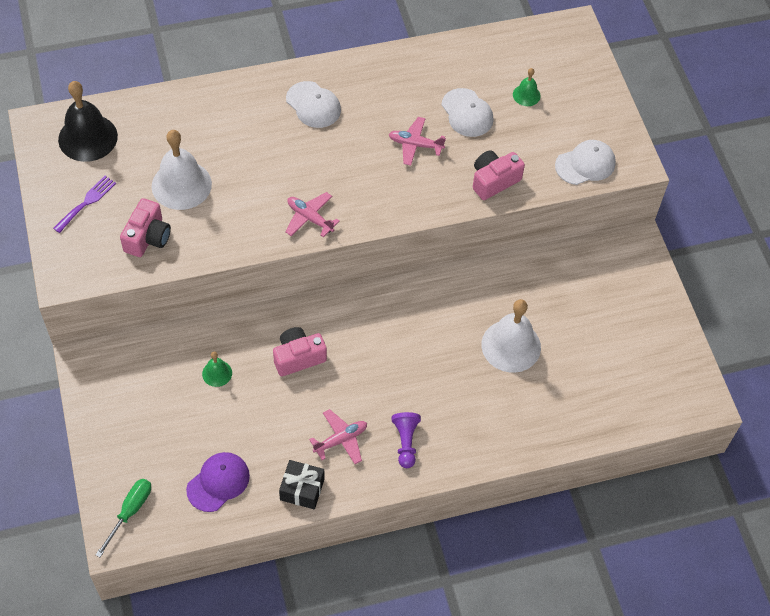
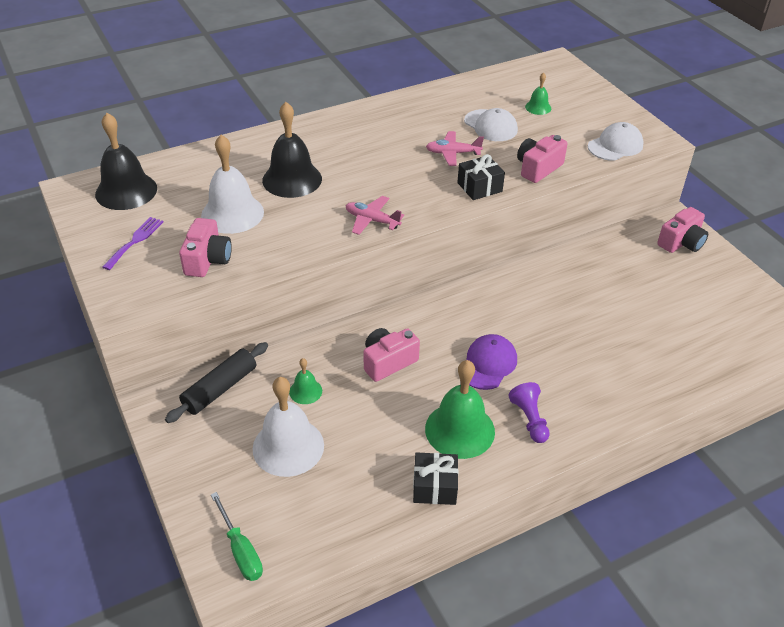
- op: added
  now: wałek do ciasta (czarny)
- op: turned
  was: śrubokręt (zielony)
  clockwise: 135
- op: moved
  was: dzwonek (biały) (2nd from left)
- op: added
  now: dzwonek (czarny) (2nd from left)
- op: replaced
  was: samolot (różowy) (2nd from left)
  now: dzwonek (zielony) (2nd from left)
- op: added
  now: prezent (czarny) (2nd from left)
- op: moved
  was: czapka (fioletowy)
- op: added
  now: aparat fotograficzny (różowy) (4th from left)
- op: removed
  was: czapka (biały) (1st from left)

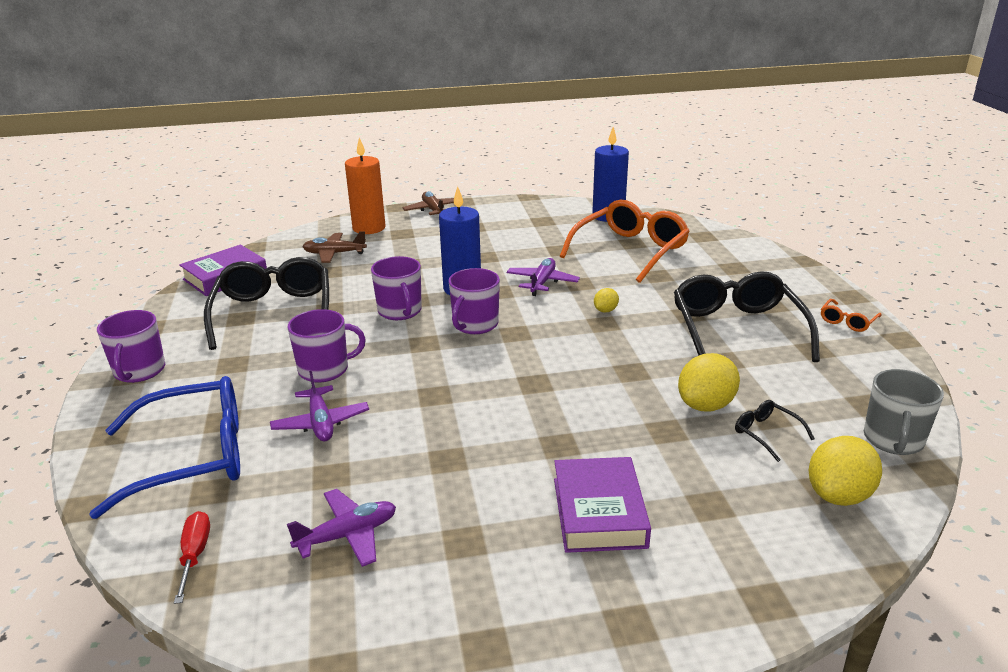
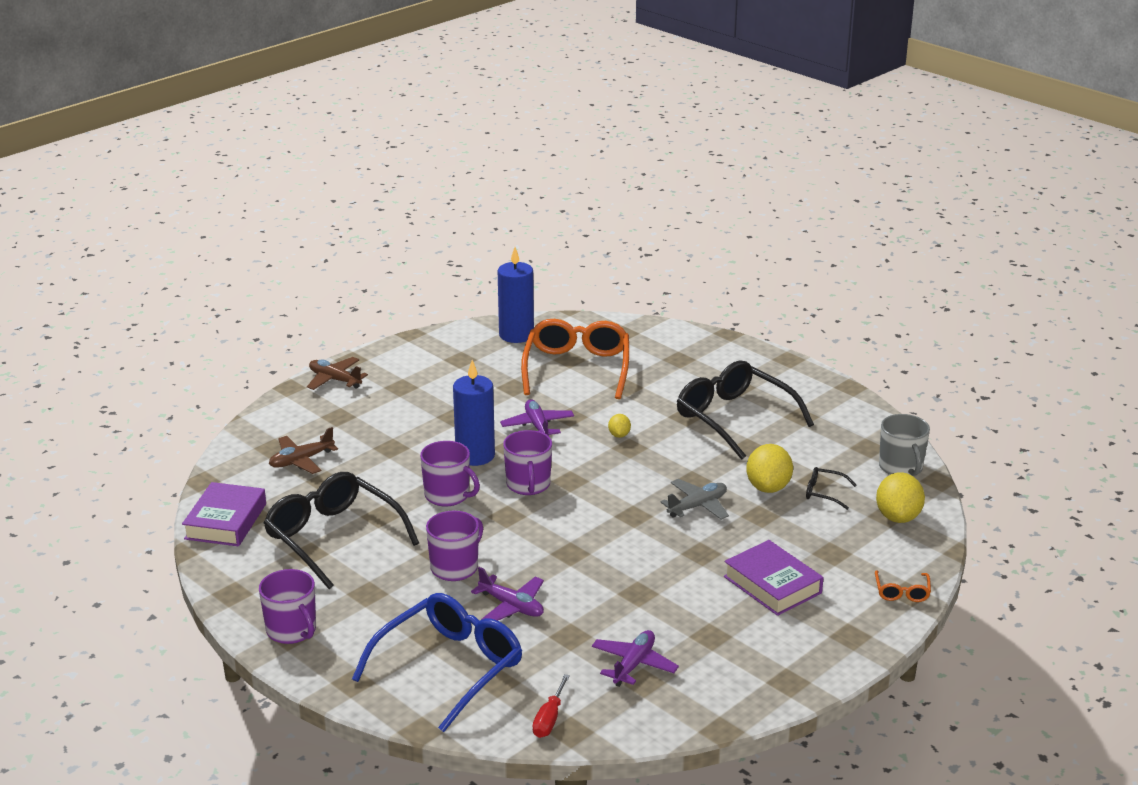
- op: turned
  was: śrubokręt (czerwony)
  clockwise: -120
- op: added
  now: samolot (szary)
- op: moved
  was: okulary (pomarańczowy) (2nd from left)
- op: removed
  was: świeca (pomarańczowy)

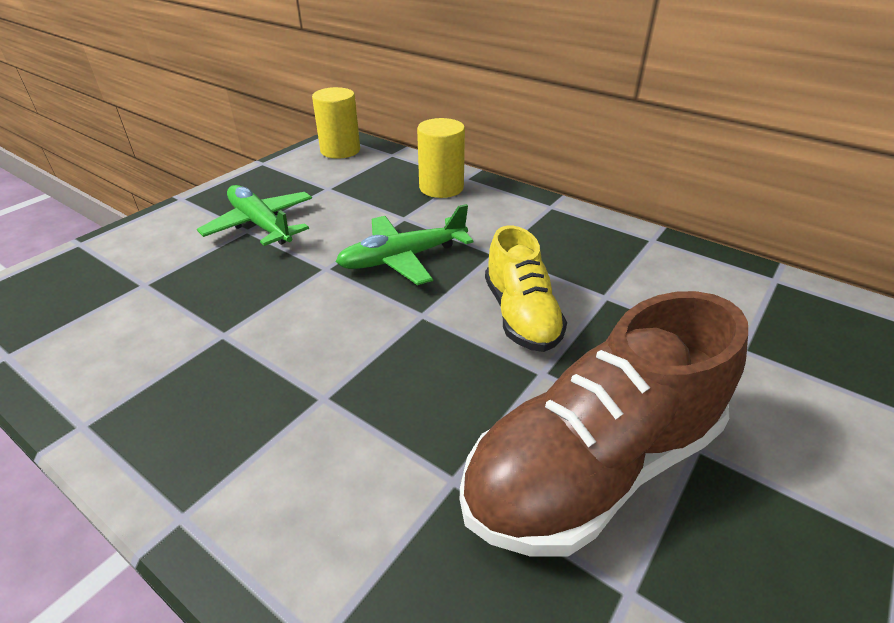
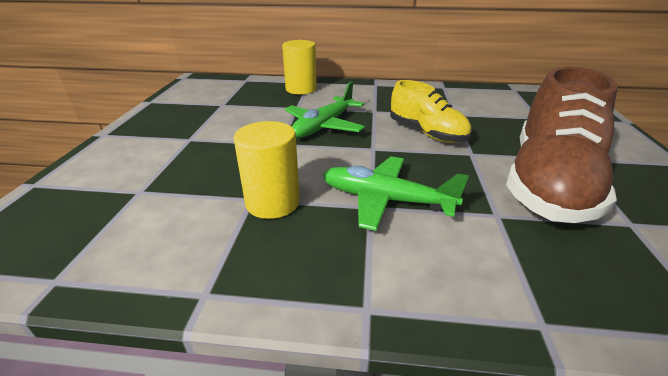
- op: moved
  was: walec (żółty) (1st from left)
- op: moved
  was: samolot (zielony) (1st from left in the first image)
  now: samolot (zielony) (2nd from left)

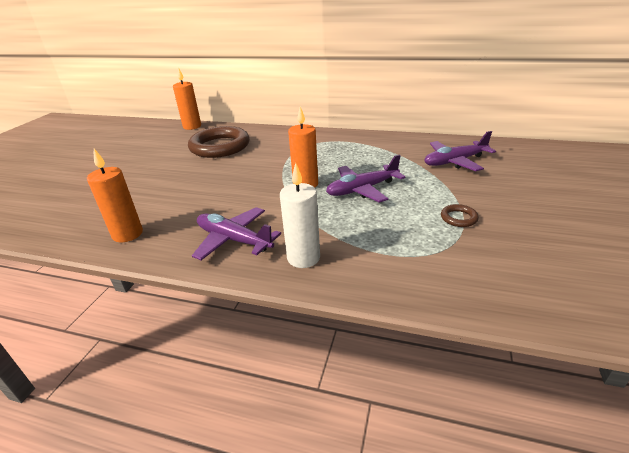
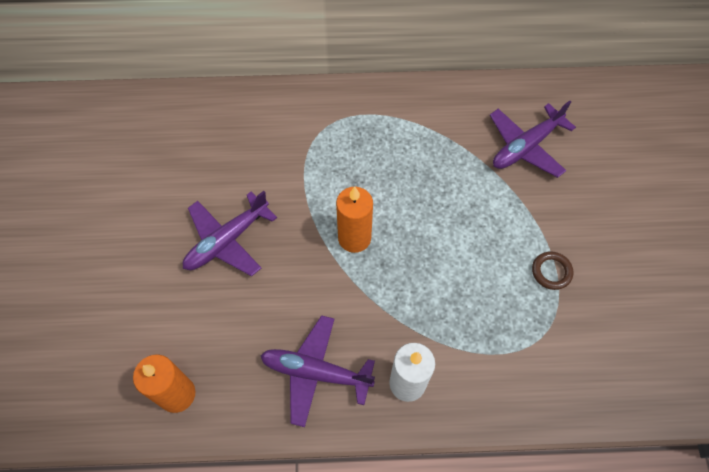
- op: moved
  was: samolot (fioletowy) (2nd from left in the first image)
  now: samolot (fioletowy) (1st from left)
- op: removed
  was: świeca (pomarańczowy) (2nd from left)
- op: removed
  was: pierścień (brązowy) (1st from left)

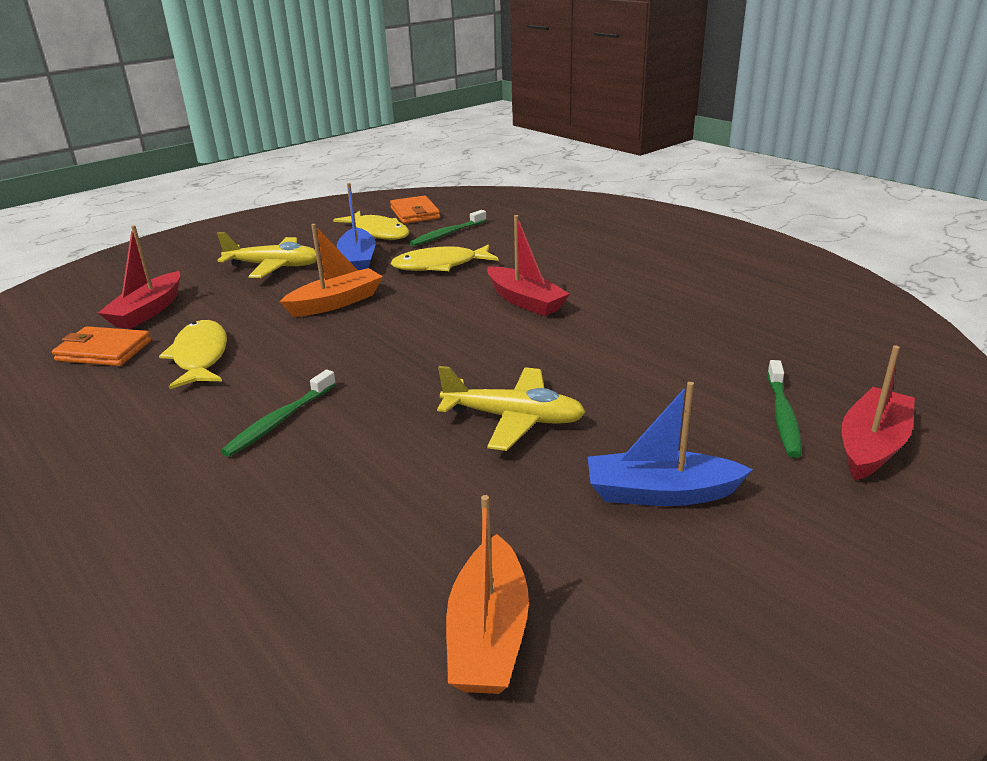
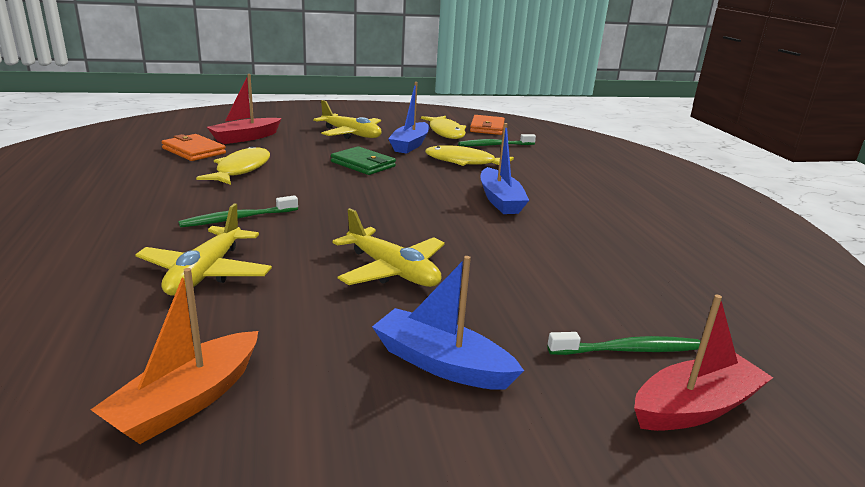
- op: added
  now: samolot (żółty) (1st from left)
- op: replaced
  was: łódka (pomarańczowy) (1st from left)
  now: portfel (zielony)
- op: recoloured
  was: łódka (czerwony) (2nd from left)
  now: łódka (niebieski) (3rd from left)
- op: turned
  was: szczoteczka do zębów (zielony) (3rd from left)
  clockwise: -135

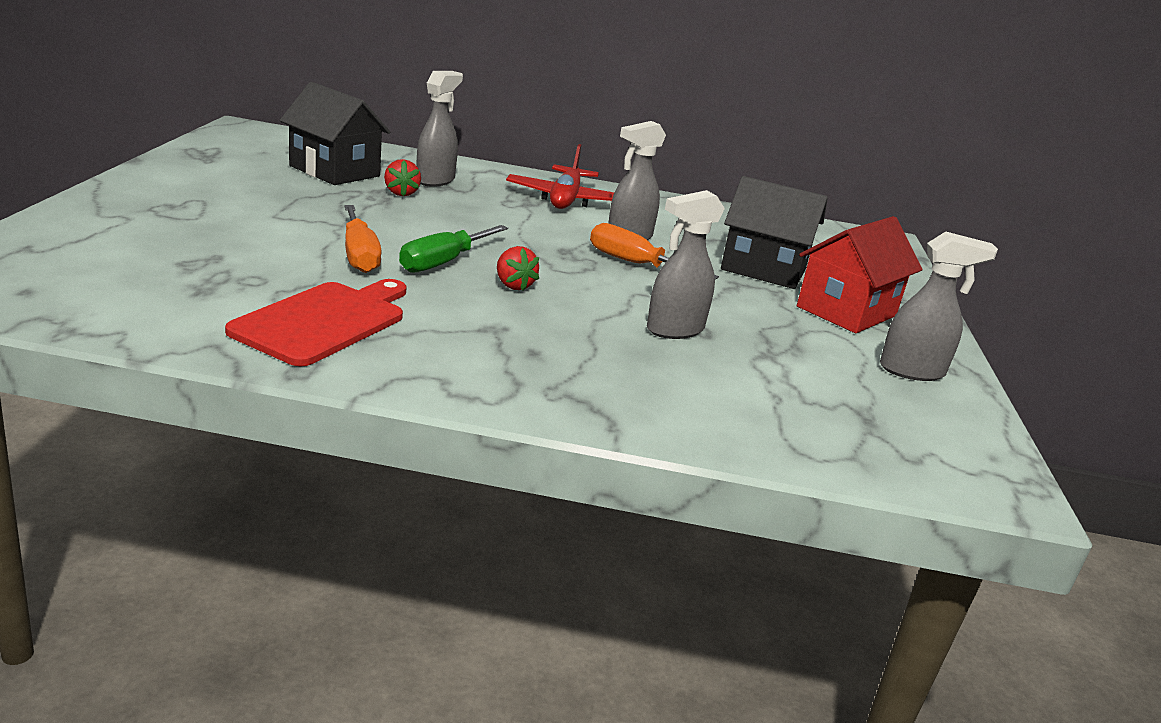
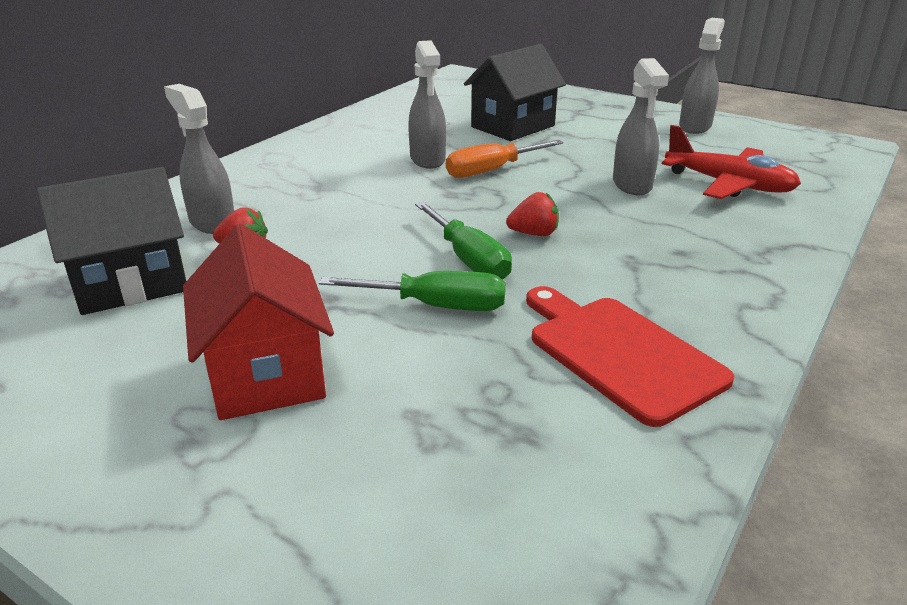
- op: moved
  was: domek (czerwony)
- op: recoloured
  was: śrubokręt (pomarańczowy) (1st from left)
  now: śrubokręt (zielony) (1st from left)
- op: moved
  was: samolot (czerwony)

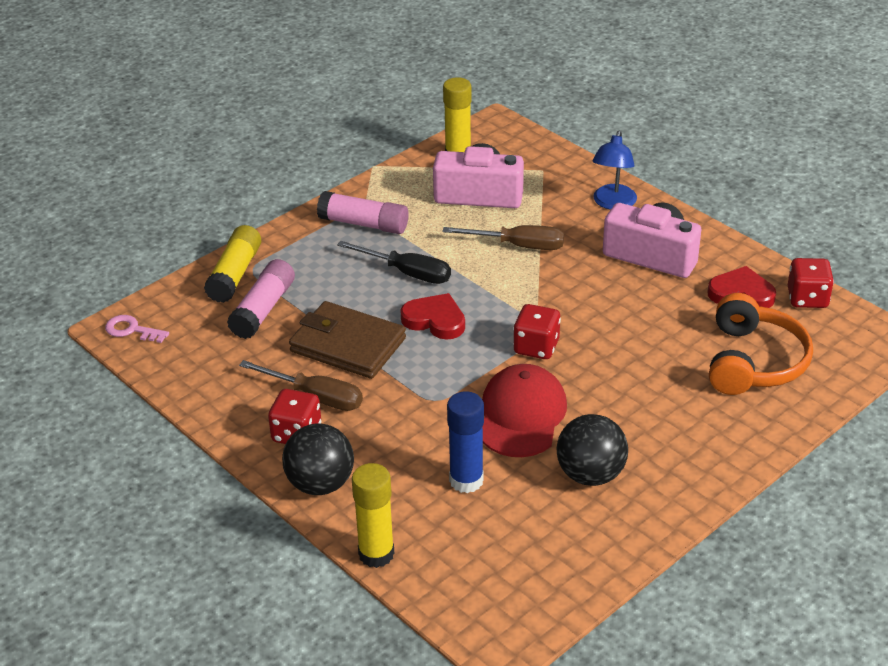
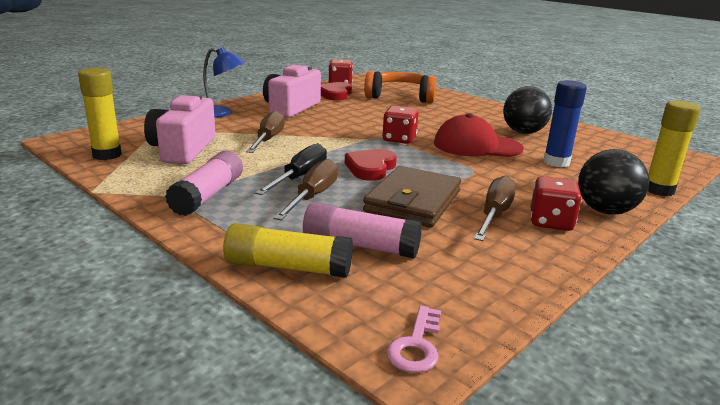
- op: added
  now: śrubokręt (brązowy) (2nd from left)

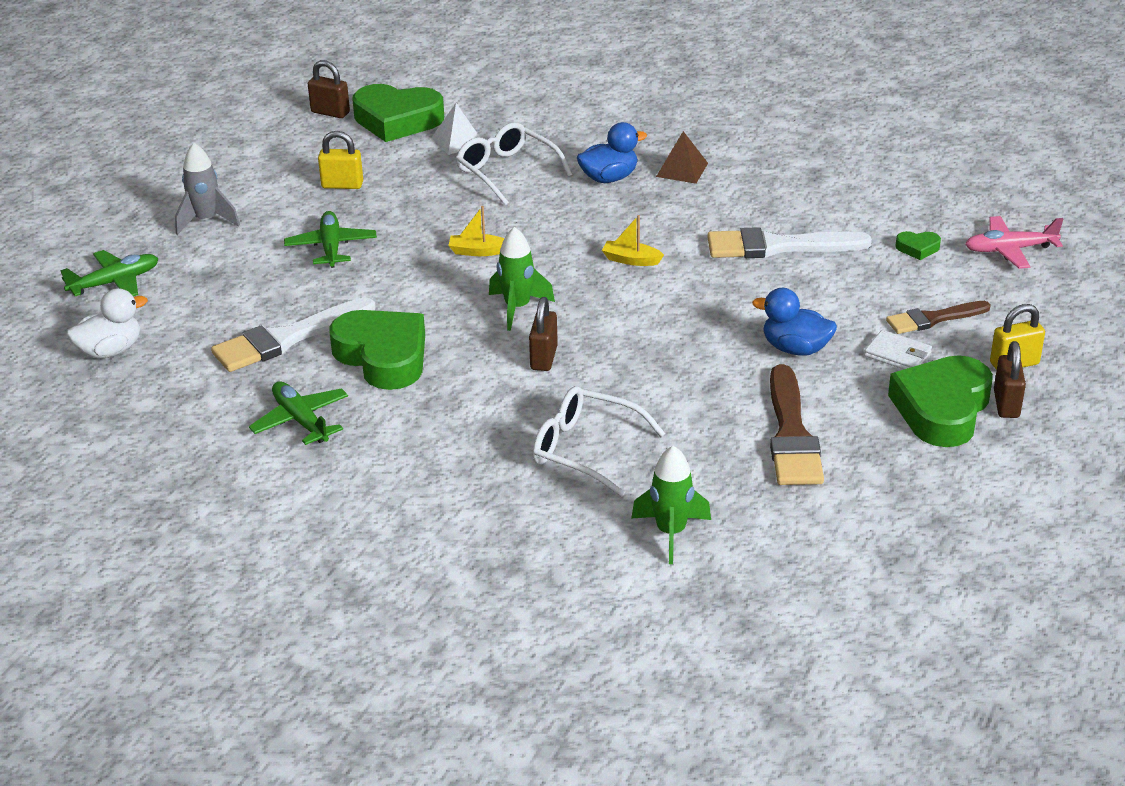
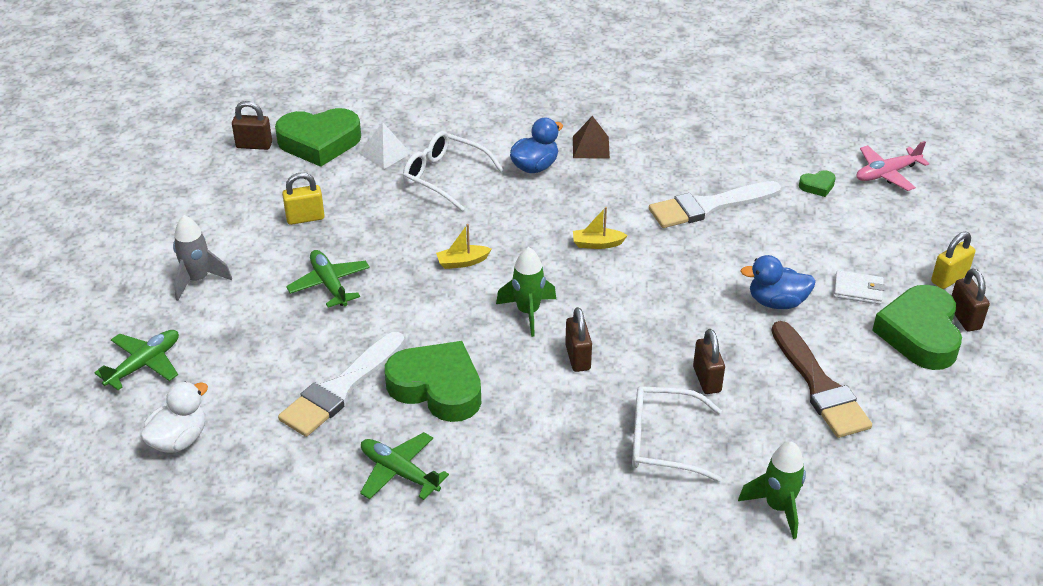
- op: added
  now: kłódka (brązowy) (3rd from left)
- op: removed
  was: pędzel (brązowy) (2nd from left)

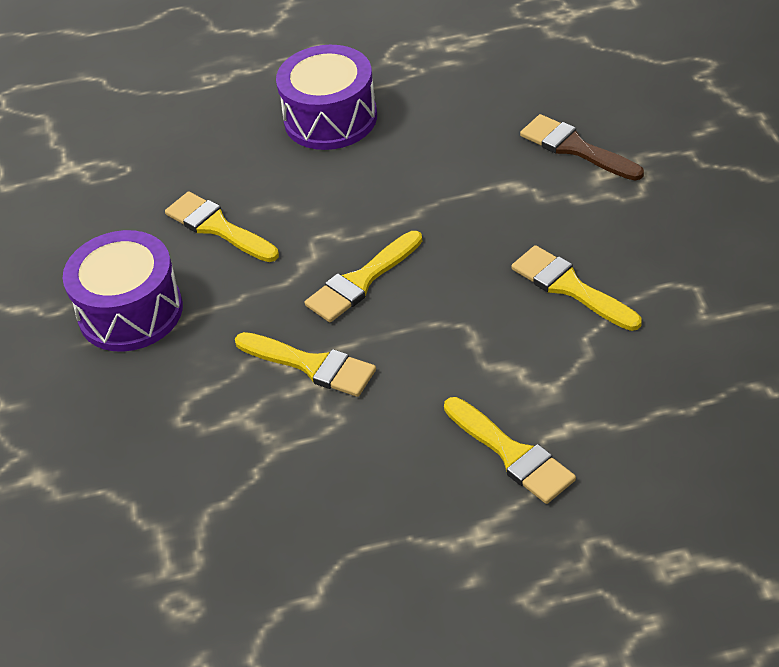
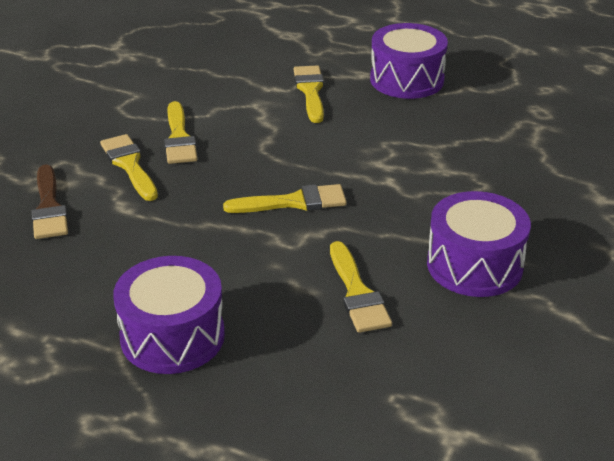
- op: moved
  was: pędzel (żółty) (2nd from left in the first image)
  now: pędzel (żółty) (1st from left)
- op: added
  now: bęben (fioletowy) (2nd from left)

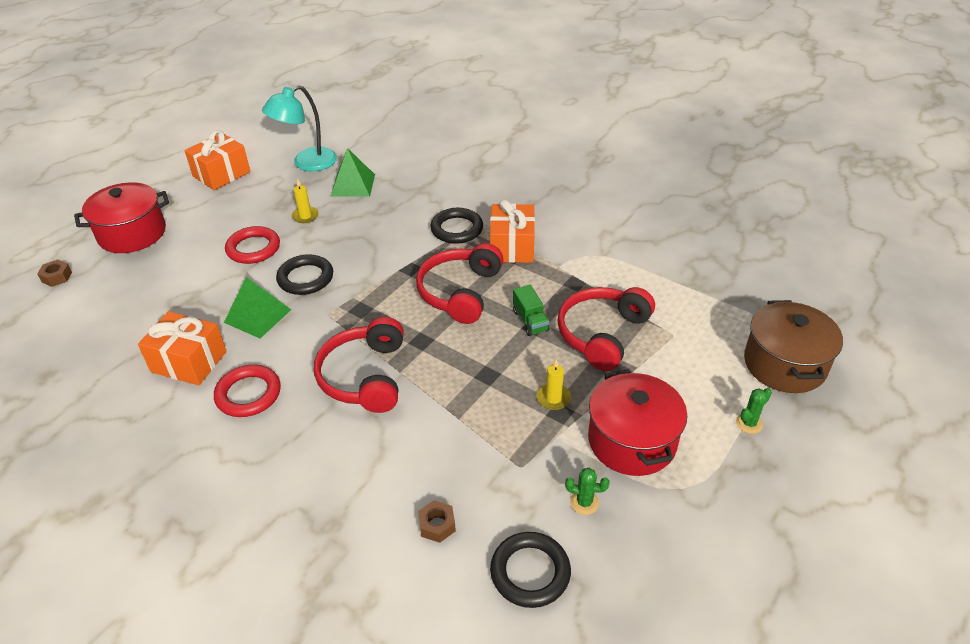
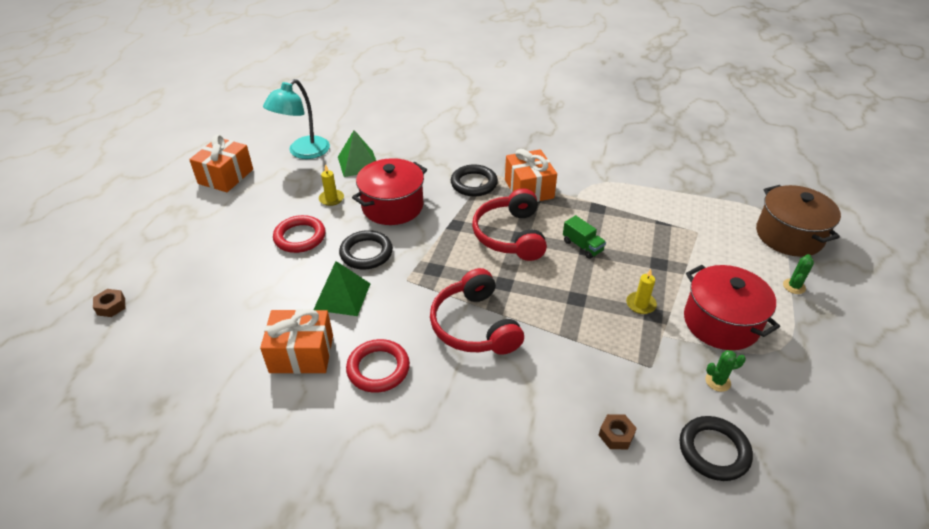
- op: moved
  was: garnek (czerwony) (1st from left)
- op: removed
  was: słuchawki (czerwony) (3rd from left)

